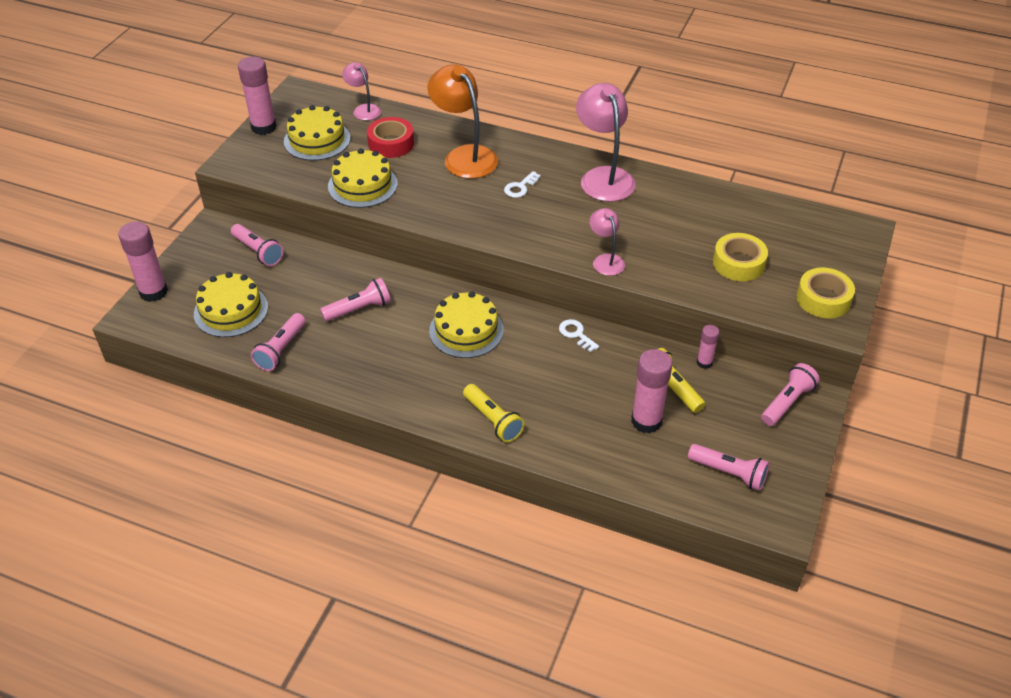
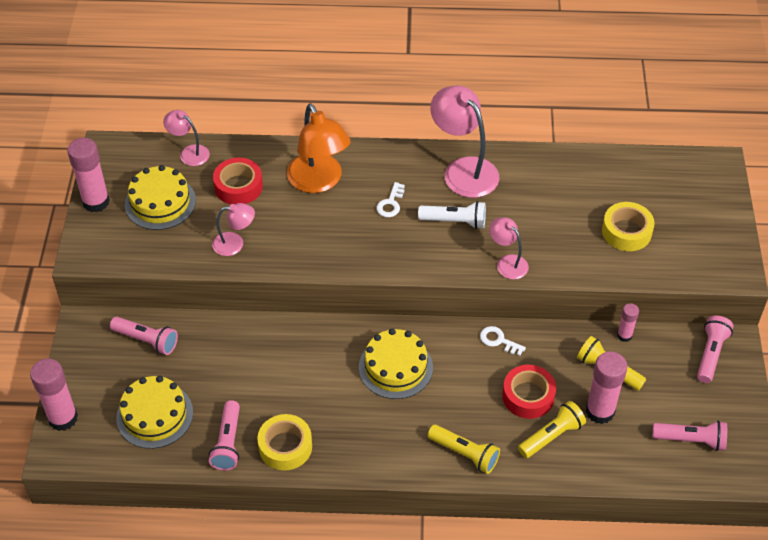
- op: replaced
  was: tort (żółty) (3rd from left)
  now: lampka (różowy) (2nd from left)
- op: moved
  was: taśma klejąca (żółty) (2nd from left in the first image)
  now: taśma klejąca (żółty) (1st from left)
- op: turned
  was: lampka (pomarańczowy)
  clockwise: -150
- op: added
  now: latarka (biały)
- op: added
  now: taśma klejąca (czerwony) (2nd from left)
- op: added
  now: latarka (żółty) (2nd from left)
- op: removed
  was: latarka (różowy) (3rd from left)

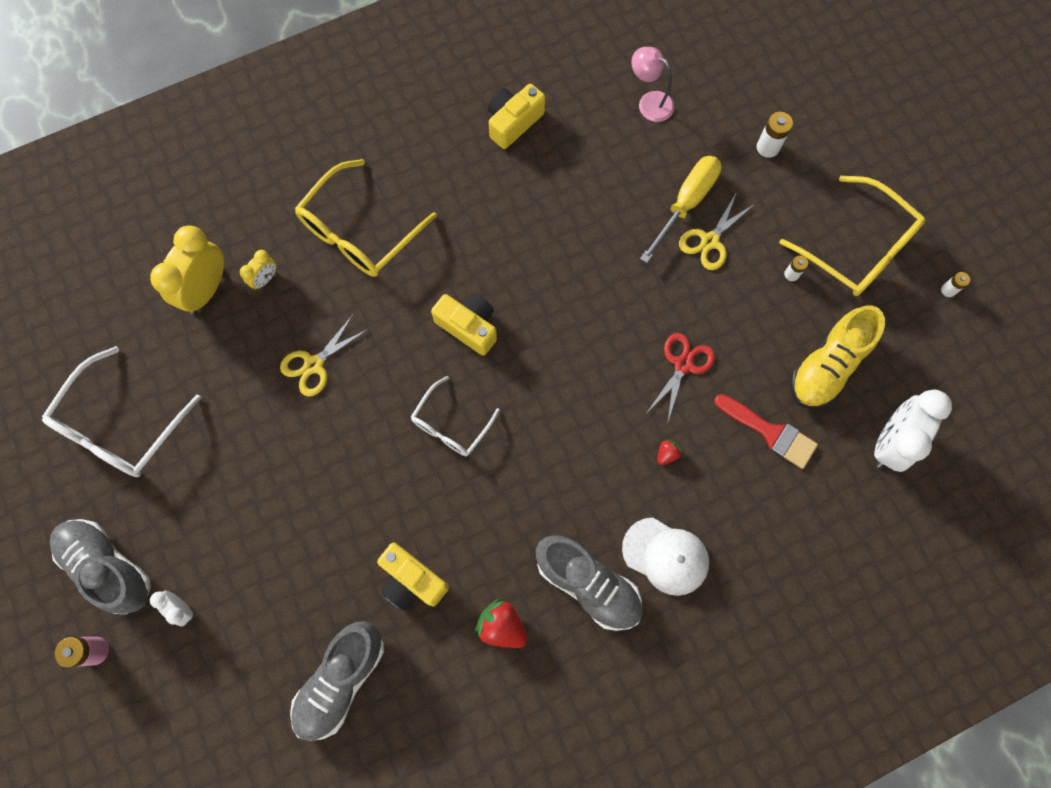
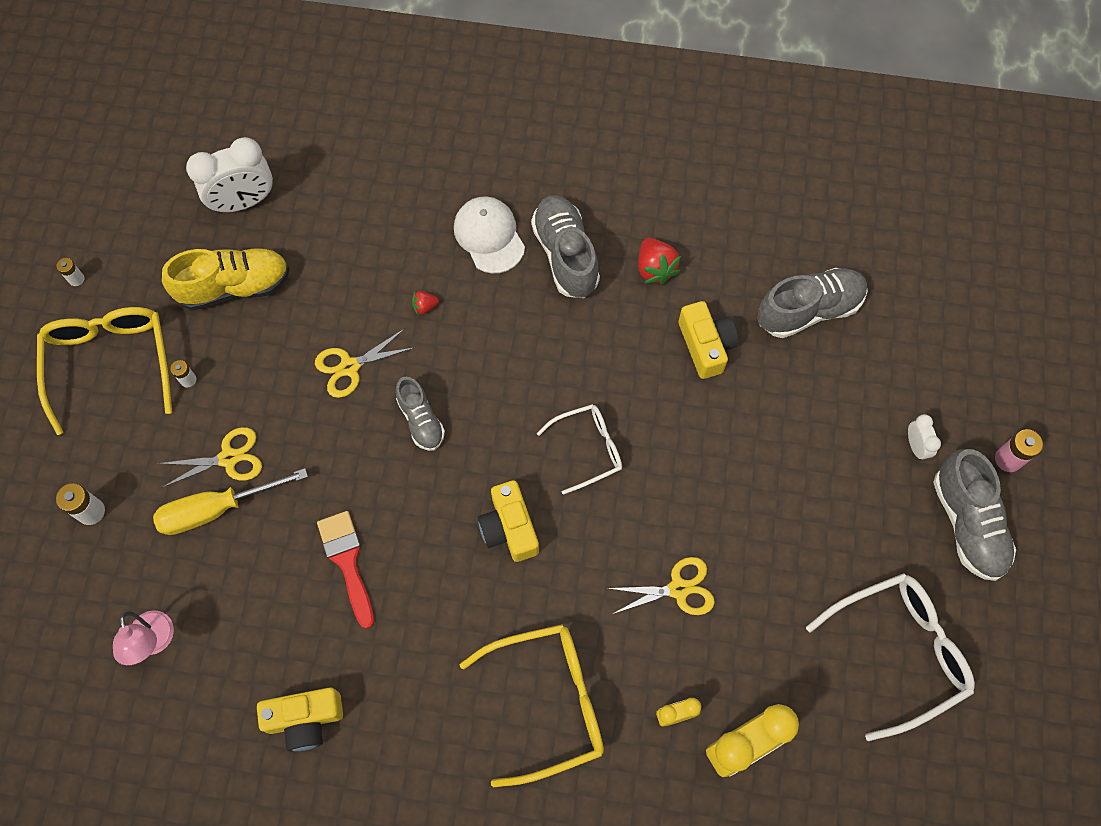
- op: recoloured
  was: nożyczki (czerwony)
  now: nożyczki (żółty) (2nd from left)
- op: moved
  was: pędzel (czerwony)
- op: added
  now: but (szary) (1st from left)

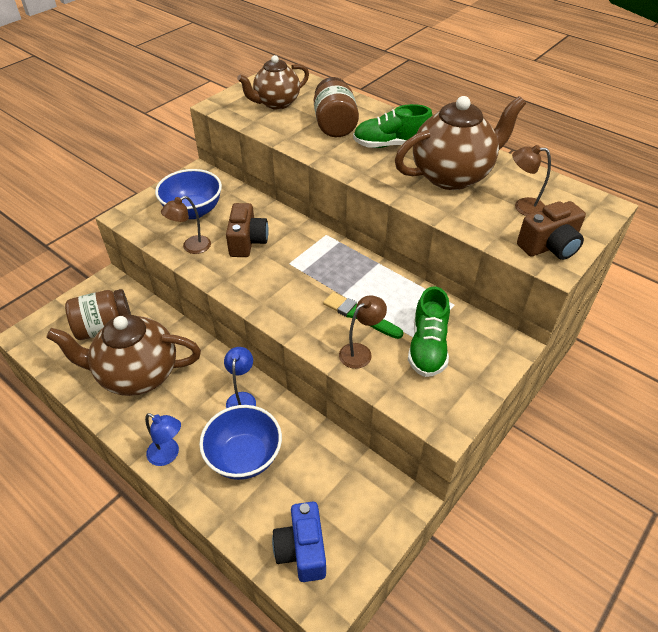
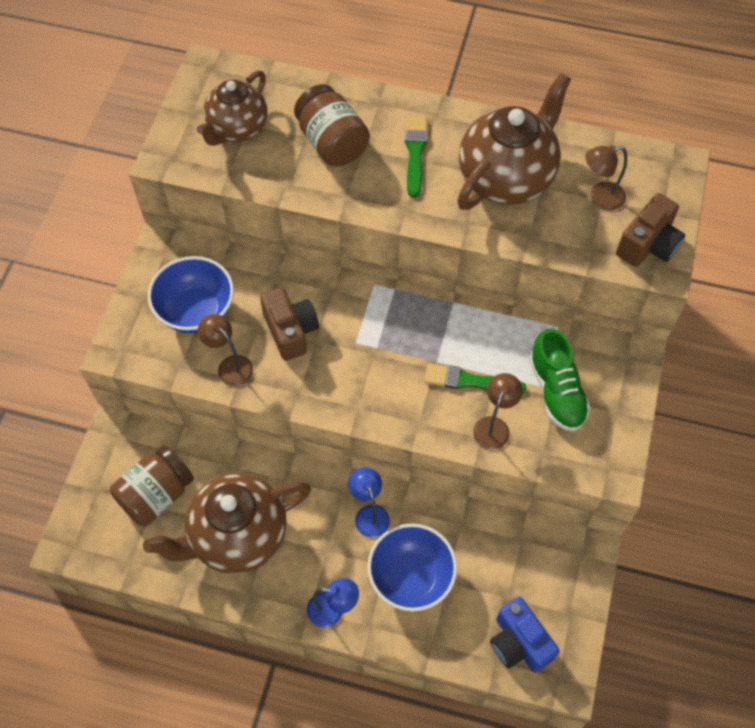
- op: turned
  was: lampka (brązowy) (1st from left)
  clockwise: 105
- op: replaced
  was: but (zielony) (1st from left)
  now: pędzel (zielony) (1st from left)

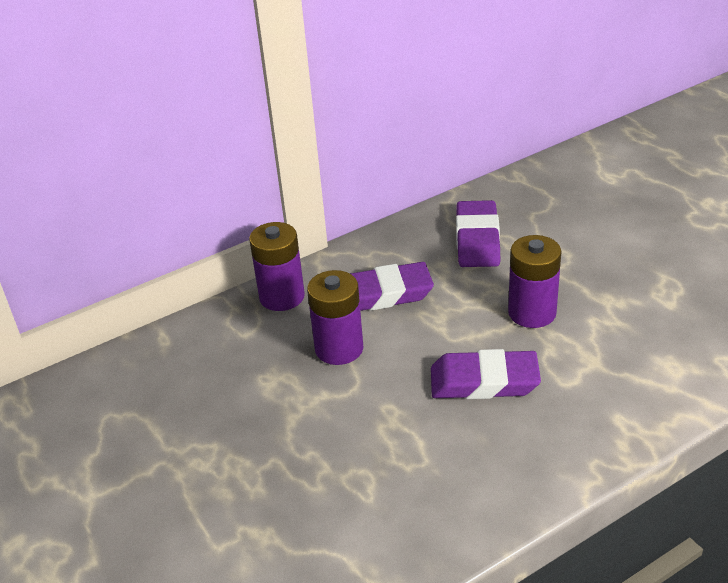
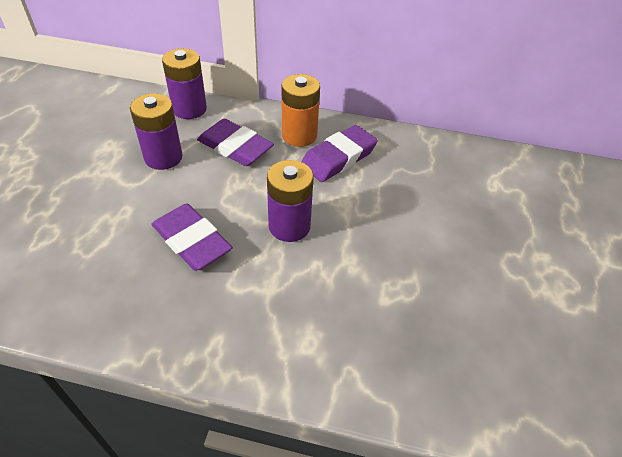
- op: added
  now: bateria (pomarańczowy)

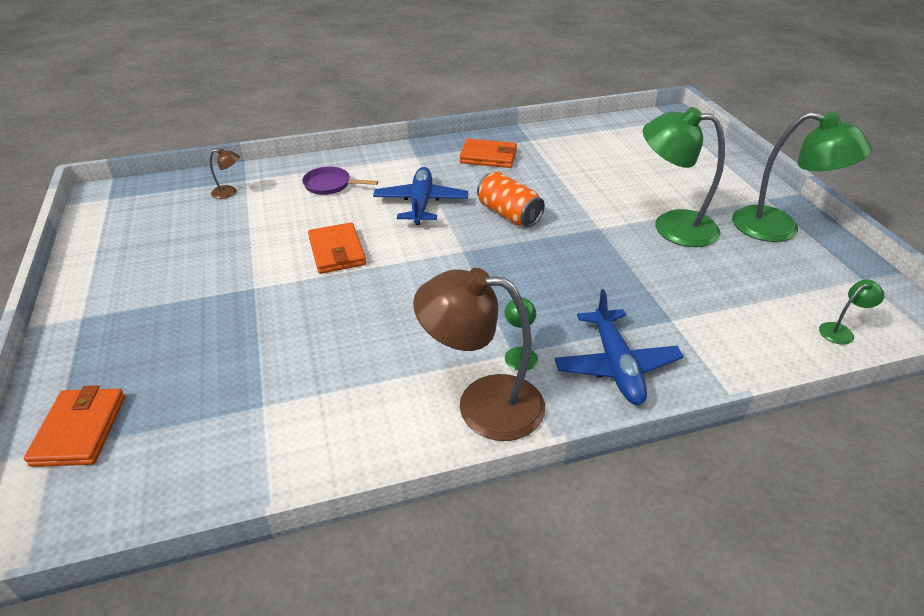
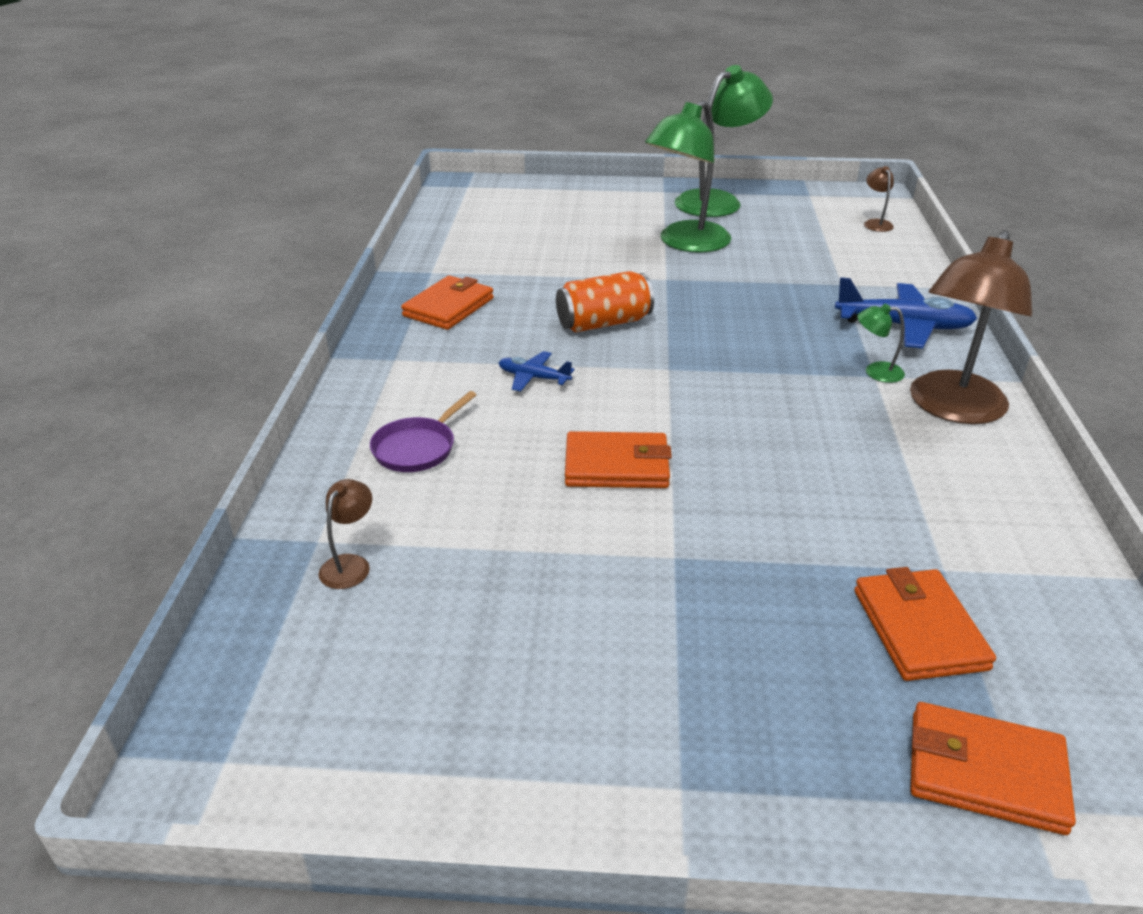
- op: resized
  was: samolot (niebieski) (1st from left)
  ratio: 0.54
- op: added
  now: portfel (pomarańczowy) (3rd from left)
- op: recoloured
  was: lampka (zielony) (4th from left)
  now: lampka (brązowy) (2nd from left)

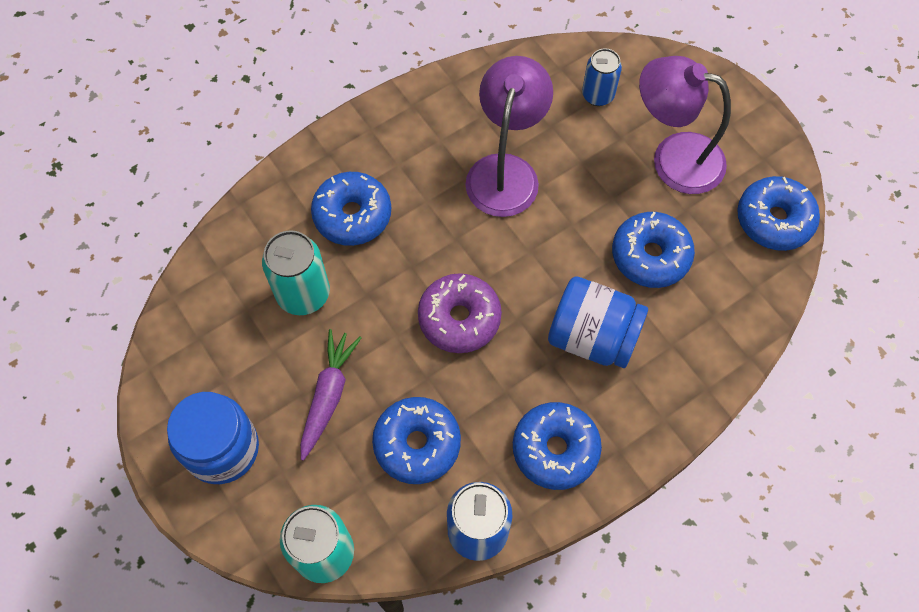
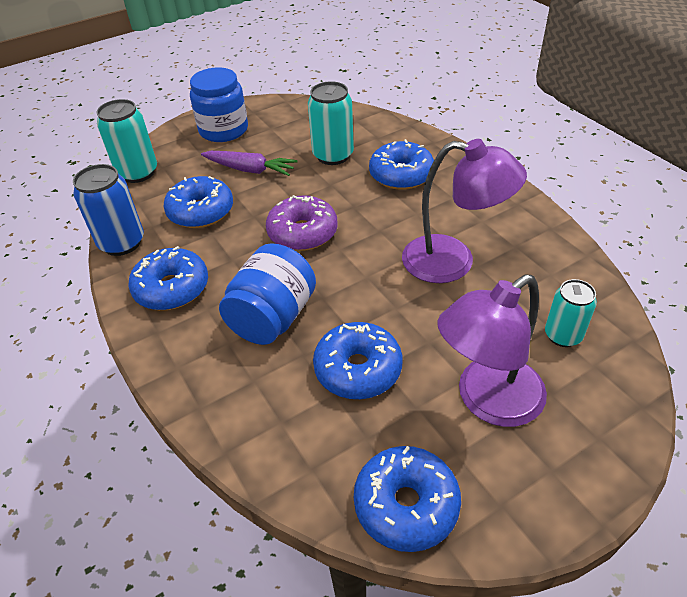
- op: turned
  was: lampka (fioletowy) (2nd from left)
  clockwise: -150
- op: recoloured
  was: puszka (niebieski) (2nd from left)
  now: puszka (turkusowy) (3rd from left)

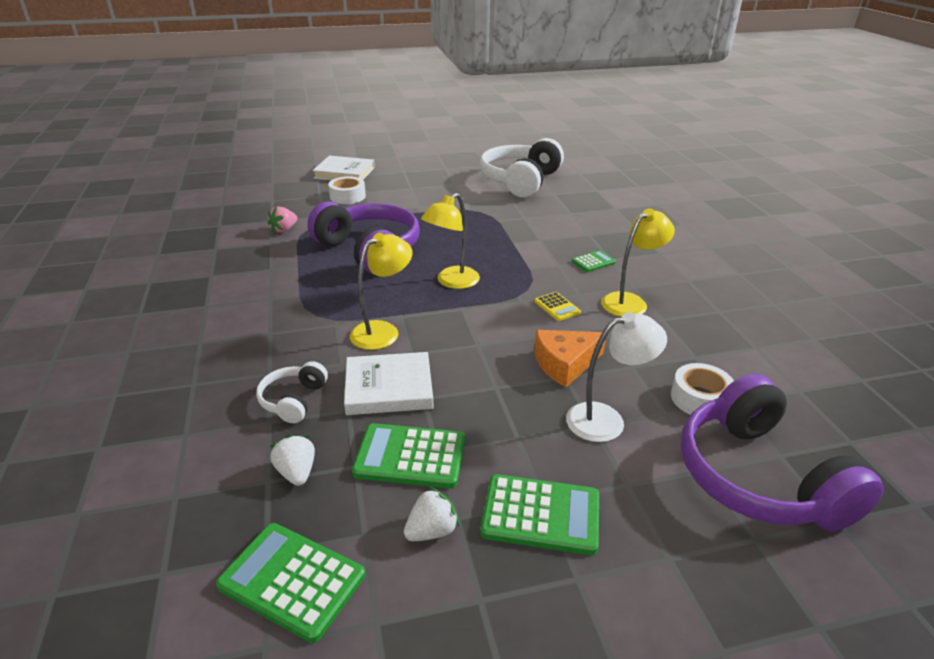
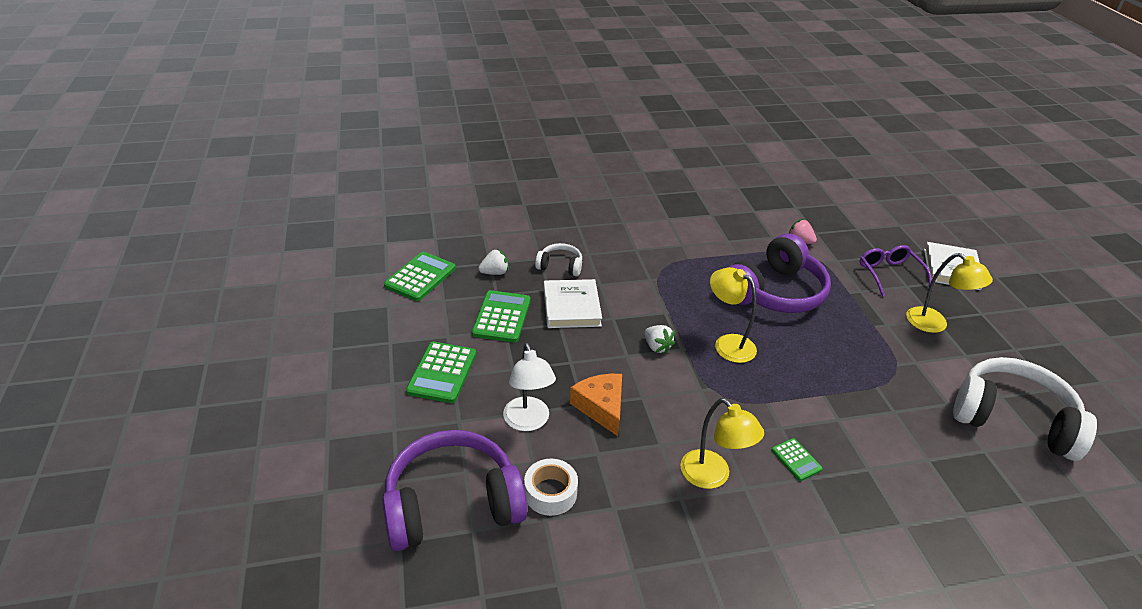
- op: moved
  was: truskawka (biały) (2nd from left)
- op: replaced
  was: taśma klejąca (biały) (1st from left)
  now: okulary (fioletowy)
- op: moved
  was: lampka (żółty) (1st from left in the first image)
  now: lampka (żółty) (3rd from left)
- op: removed
  was: kalkulator (żółty)

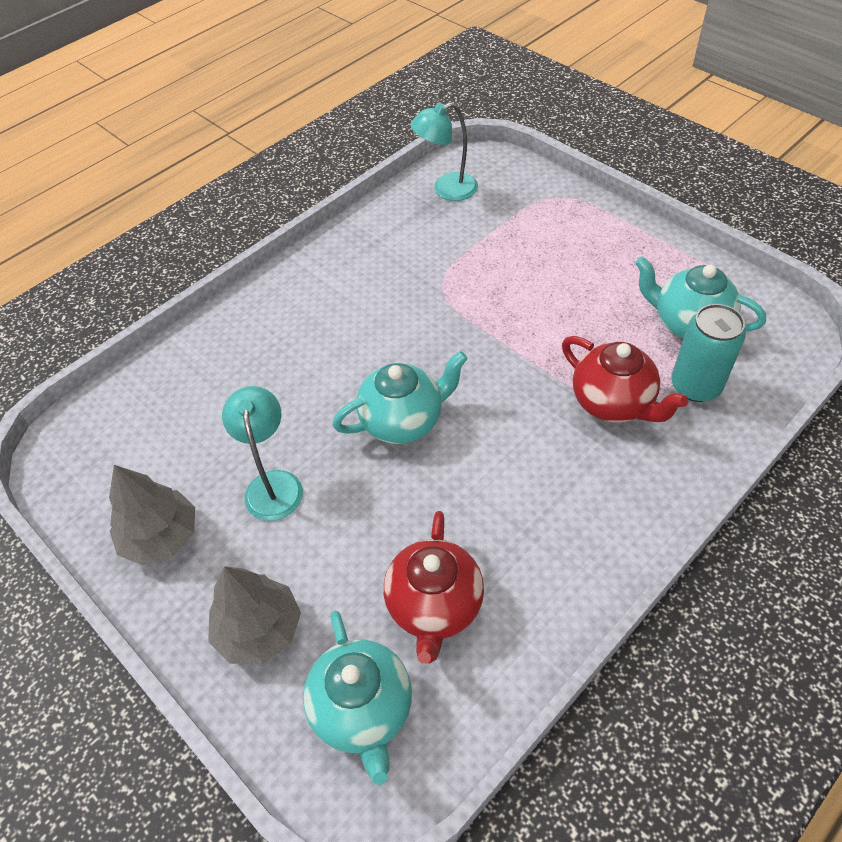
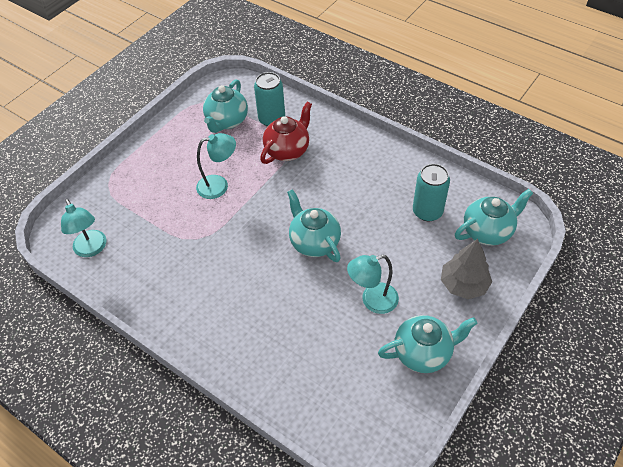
- op: added
  now: lampka (turkusowy) (2nd from left)
- op: replaced
  was: drzewko (szary) (1st from left)
  now: imbryk (turkusowy) (3rd from left)
- op: replaced
  was: imbryk (czerwony) (1st from left)
  now: puszka (turkusowy) (2nd from left)

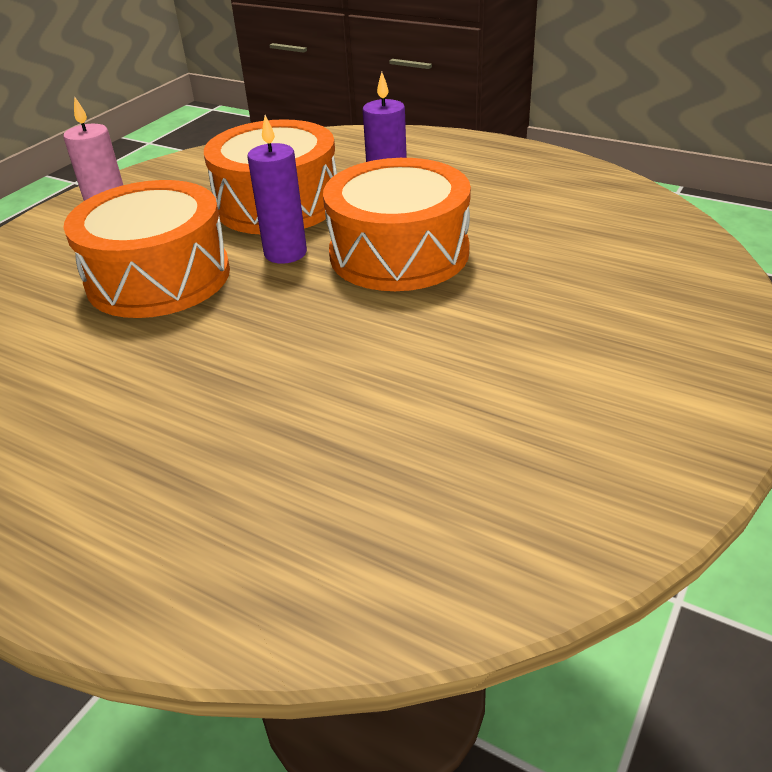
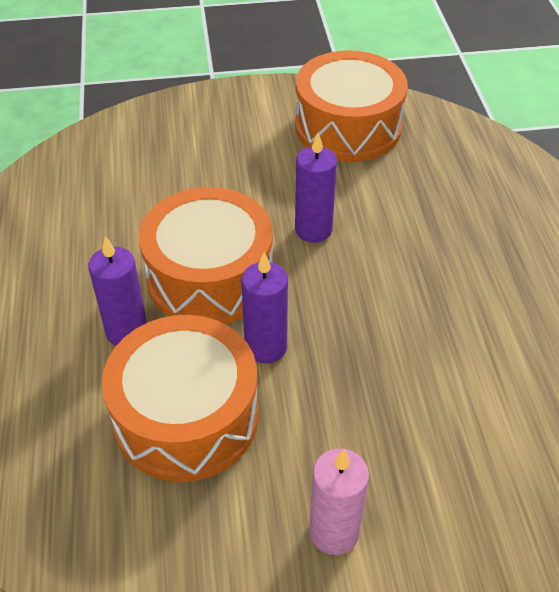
- op: moved
  was: bęben (pomarańczowy) (1st from left in the first image)
  now: bęben (pomarańczowy) (3rd from left)
- op: added
  now: świeca (fioletowy) (3rd from left)

